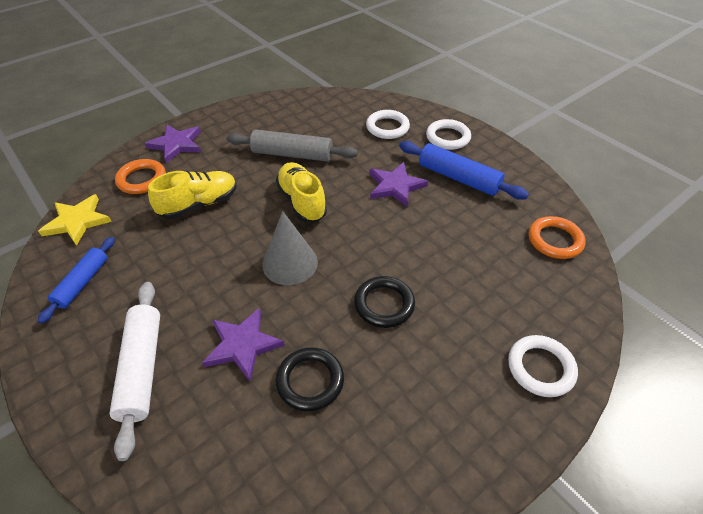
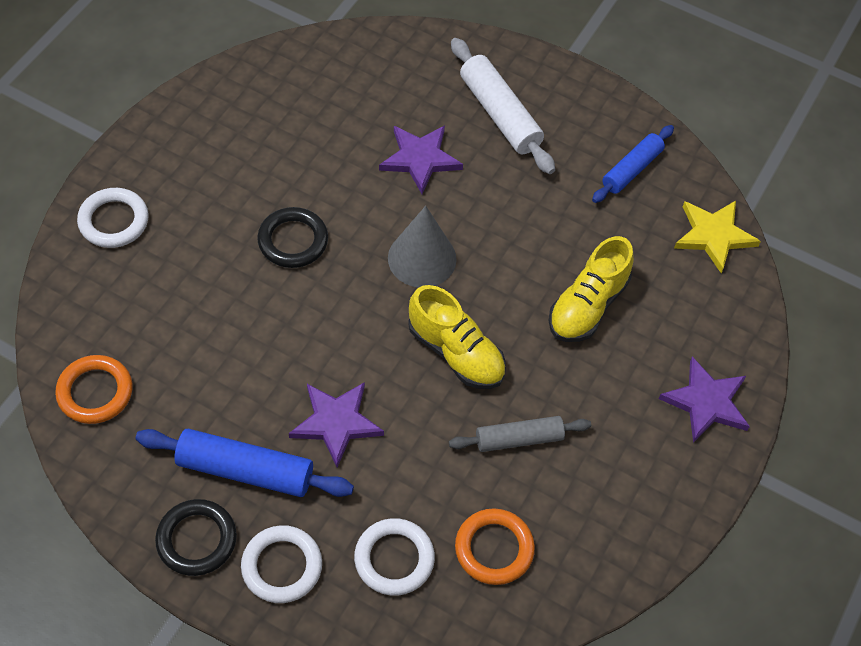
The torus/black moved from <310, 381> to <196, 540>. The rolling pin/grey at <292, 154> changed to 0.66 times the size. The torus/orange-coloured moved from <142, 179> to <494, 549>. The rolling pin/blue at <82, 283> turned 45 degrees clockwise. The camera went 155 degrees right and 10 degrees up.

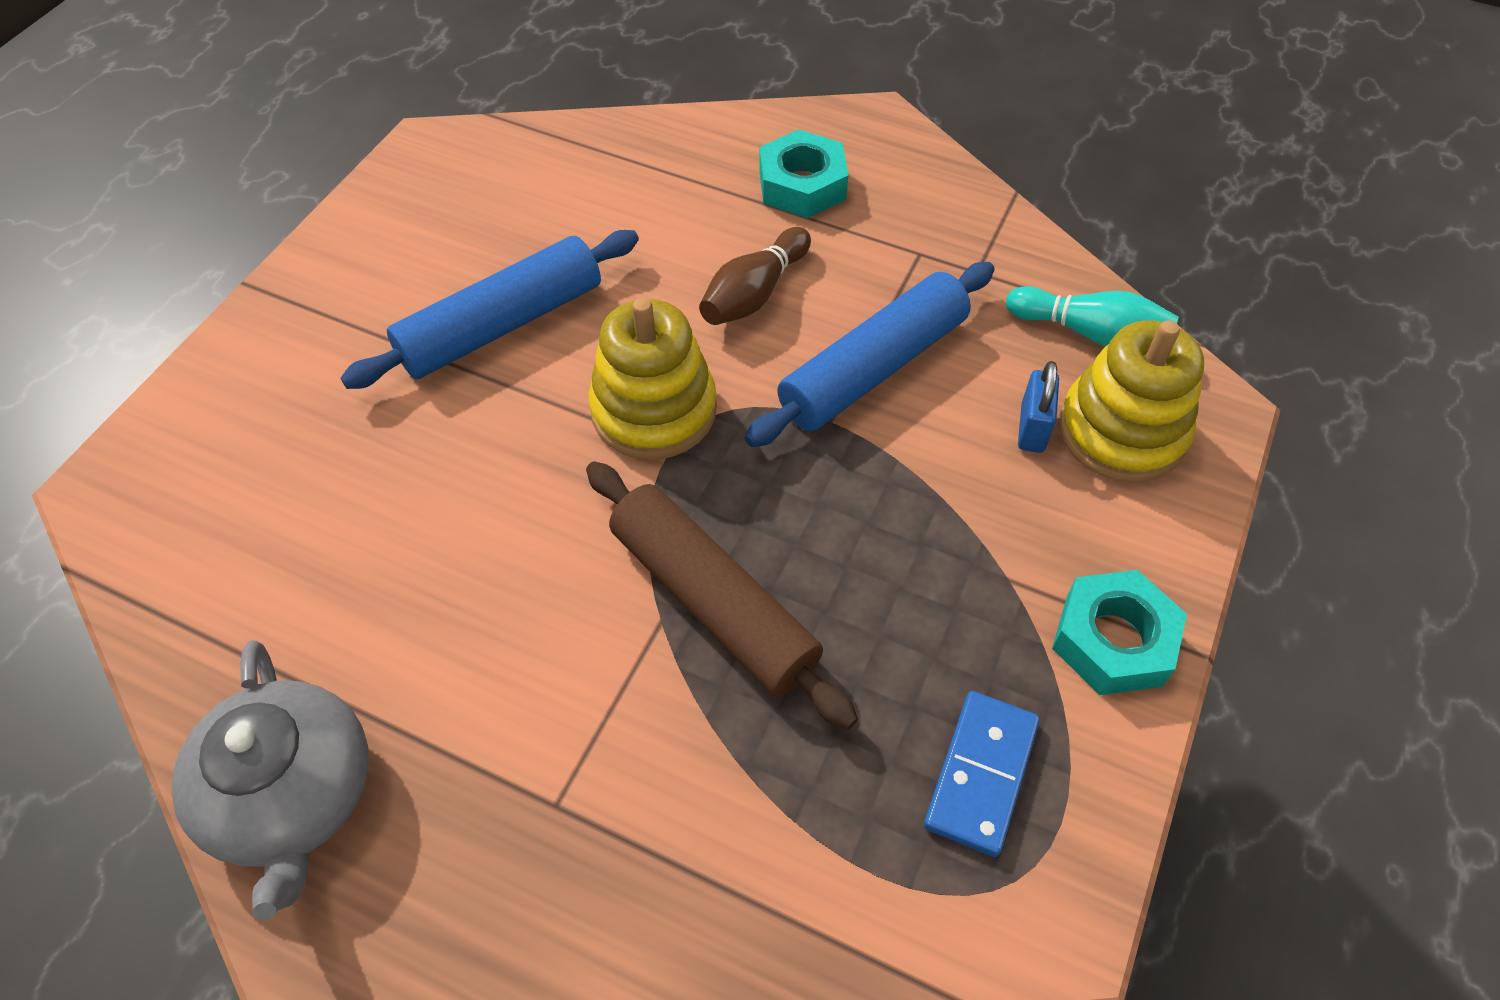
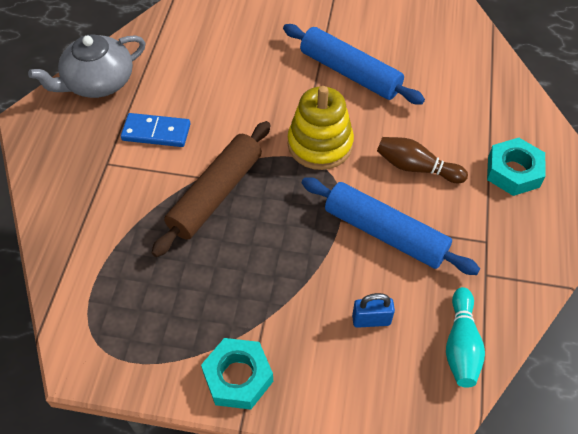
The domino piece/blue moved from <981, 774> to <156, 132>. The stacking toy/golden at <1122, 431> disappeared. The camera went 75 degrees right and 0 degrees up.

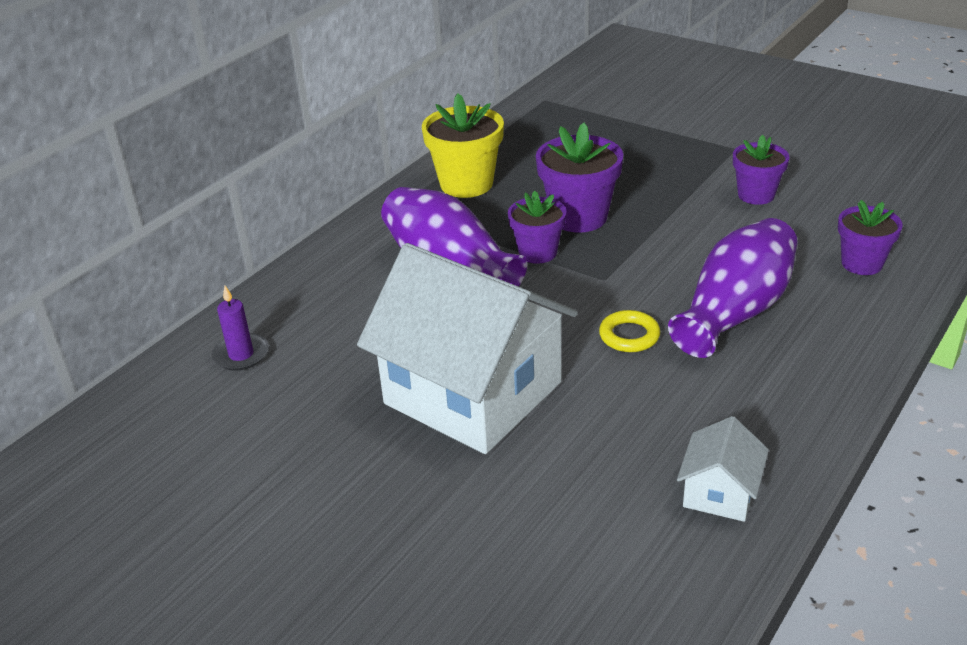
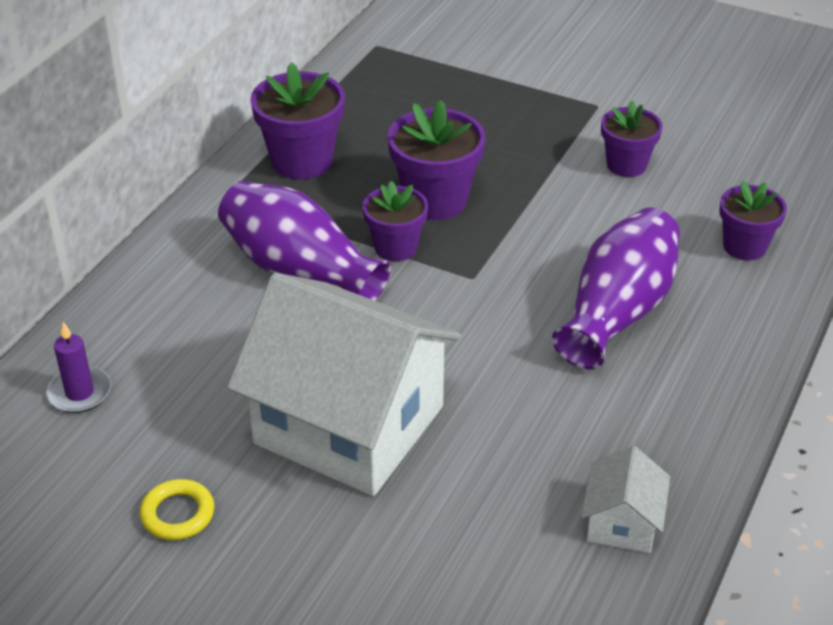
The torus/golden moved from <629, 336> to <178, 514>. The flower pot/golden at <466, 184> became the flower pot/purple at <302, 161>. The camera went 10 degrees left and 5 degrees up.

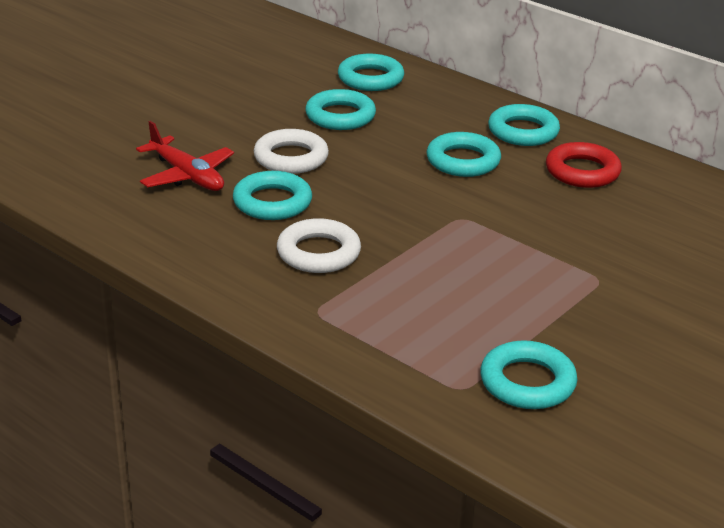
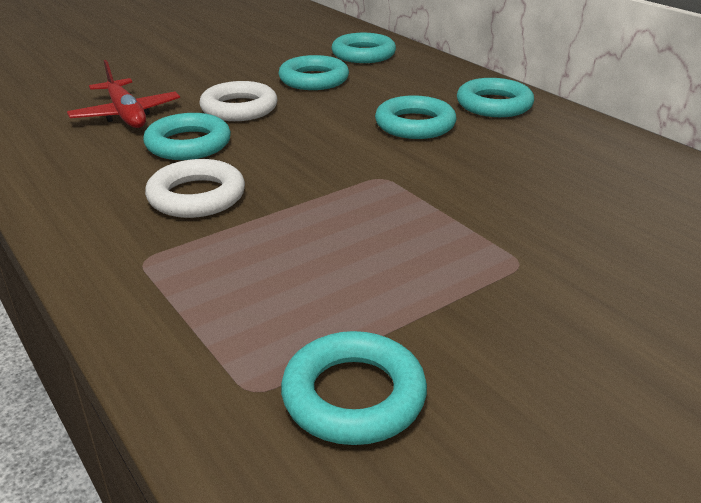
The torus/scarlet at <582, 171> disappeared. The camera went 15 degrees right and 0 degrees up.

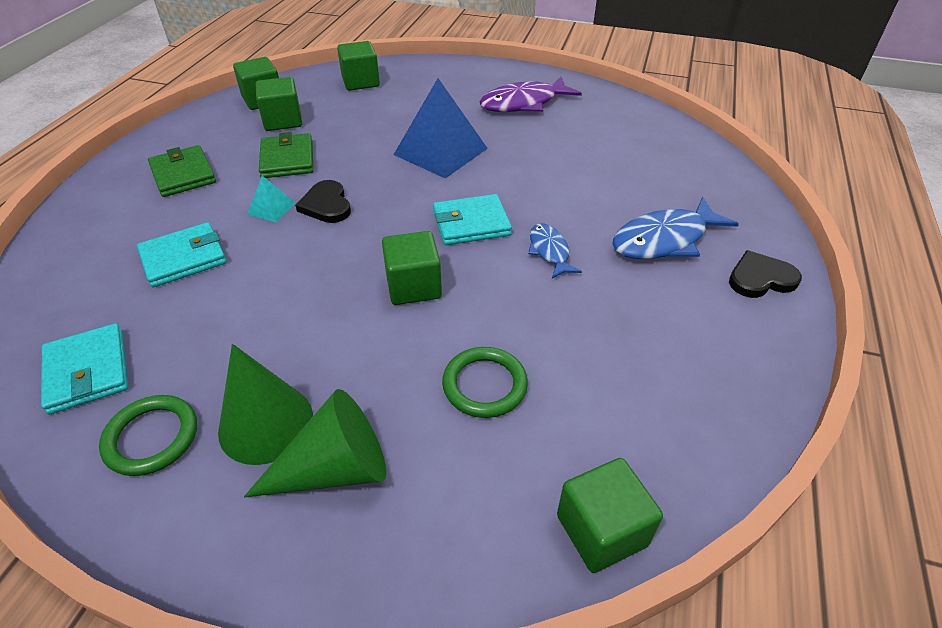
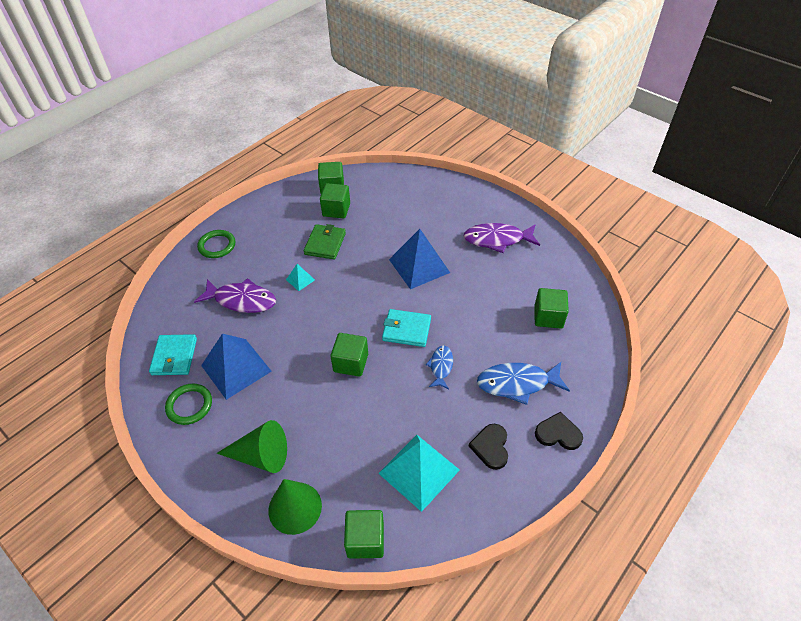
The billfold/teal at <183, 258> was replaced by the fish figure/purple at <242, 300>. The torus/green moved from <484, 385> to <217, 246>. The solid pyramid/blue at <236, 368> appeared. The cone shape/green moved from <266, 423> to <295, 507>. The solid pyramid/teal at <419, 471> appeared. The love heart/black moved from <326, 205> to <491, 447>. The cube/green moved from <360, 82> to <548, 317>. The billfold/green at <183, 174> disappeared. The camera went 25 degrees right and 5 degrees up.

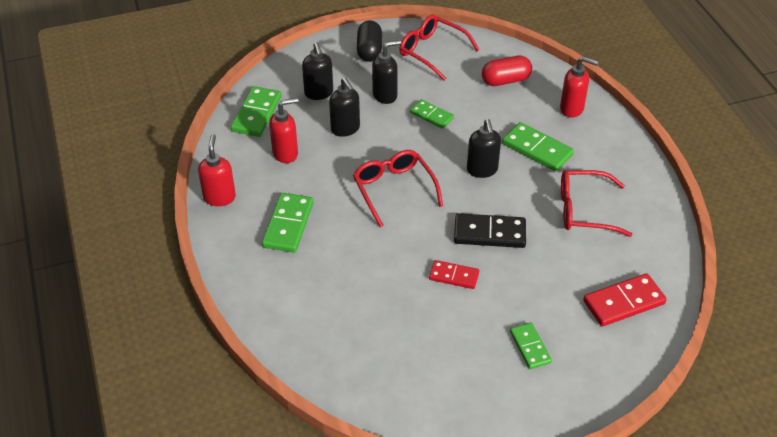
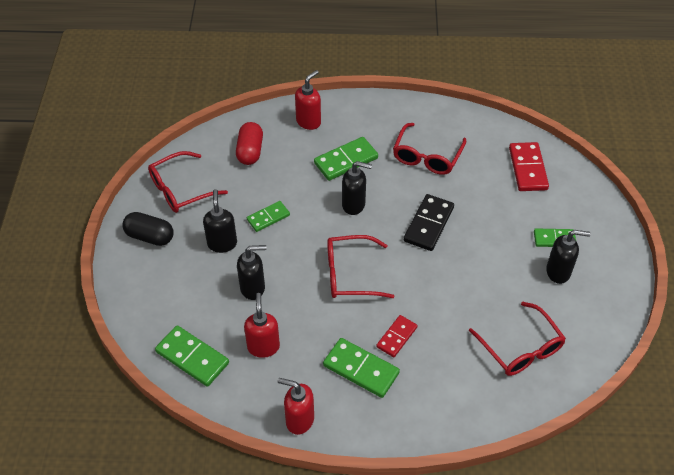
The domino piece/scarlet moved from <454, 276> to <397, 337>. The spectacles/scarlet at <521, 348> appeared. The soap pump/black moved from <319, 93> to <558, 272>. The camera went 70 degrees left and 5 degrees up.

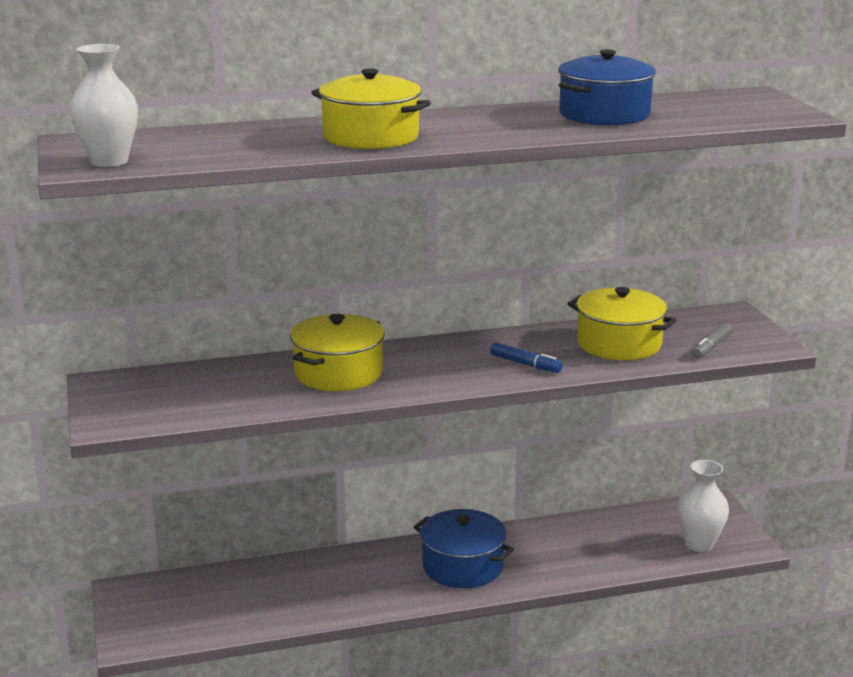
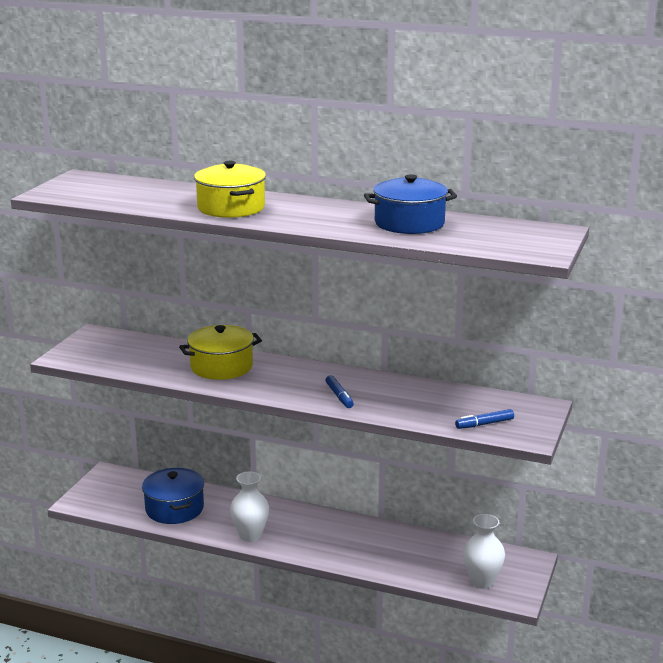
The cooking pot/blue moved from <462, 566> to <174, 509>. The tall vase/pure white moved from <109, 161> to <250, 535>. The felt pen/grey at <711, 346> became the felt pen/blue at <484, 424>. The cooking pot/golden at <619, 344> disappeared. The camera went 35 degrees right and 0 degrees up.

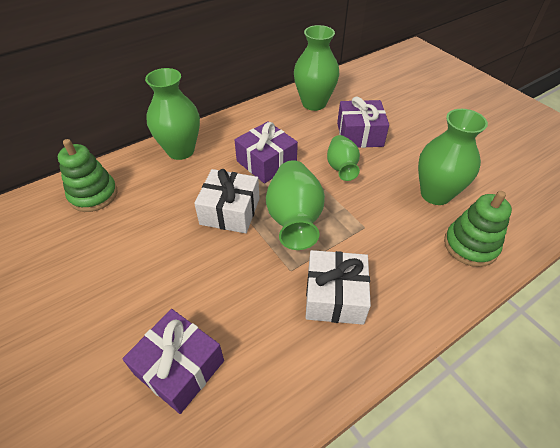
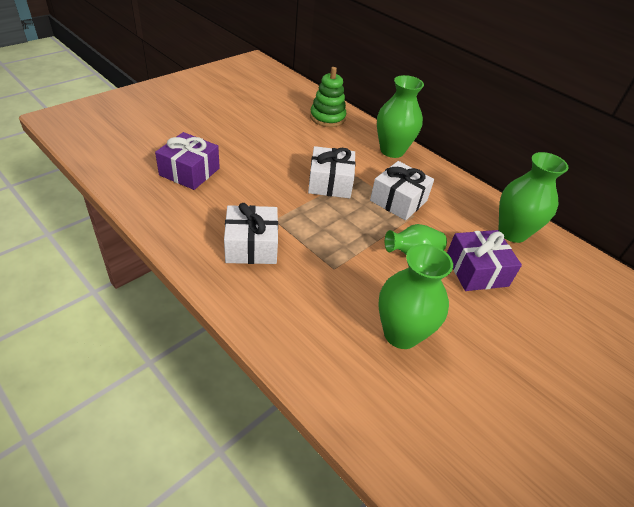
The present/purple at <266, 162> became the present/pure white at <398, 200>. The tall vase/green at <294, 219> disappeared. The stacking toy/green at <470, 245> disappeared. The camera went 75 degrees right and 5 degrees down.

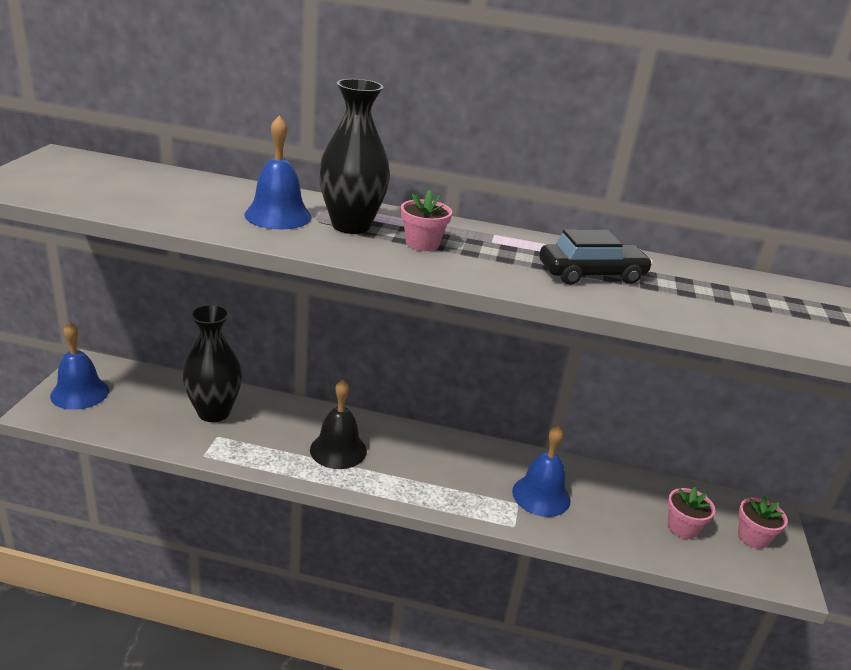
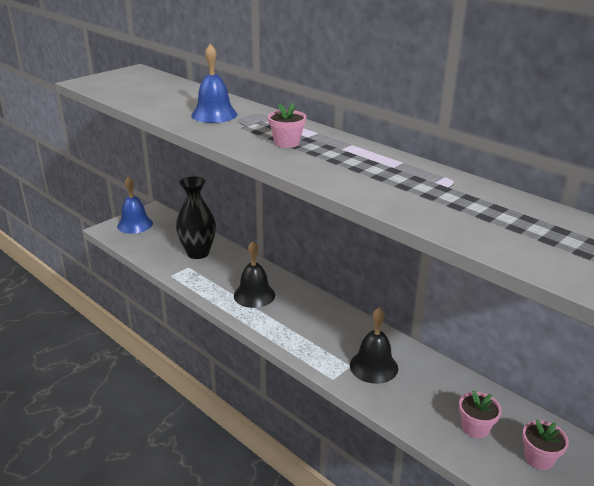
The hand bell/blue at <541, 495> became the hand bell/black at <373, 366>. The tall vase/black at <351, 226> disappeared. The toy car/black at <591, 274> disappeared. The camera went 35 degrees right and 0 degrees up.

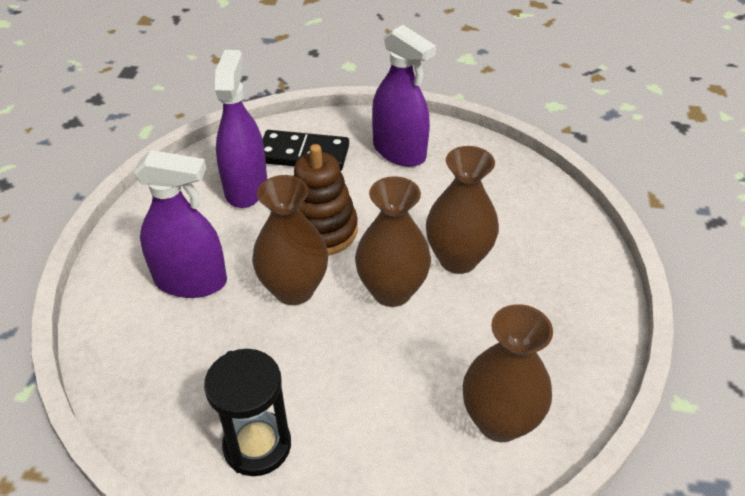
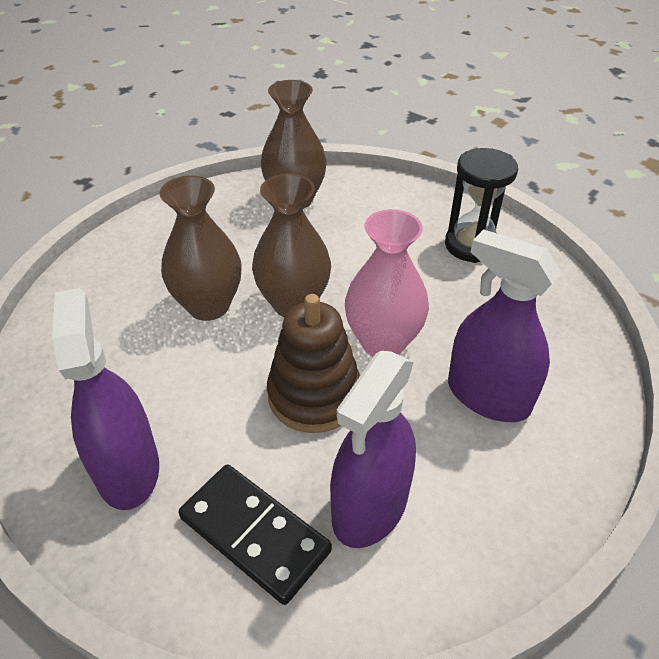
The tall vase/dark brown at <294, 289> became the tall vase/rose-pink at <383, 342>. The camera went 150 degrees left and 0 degrees up.

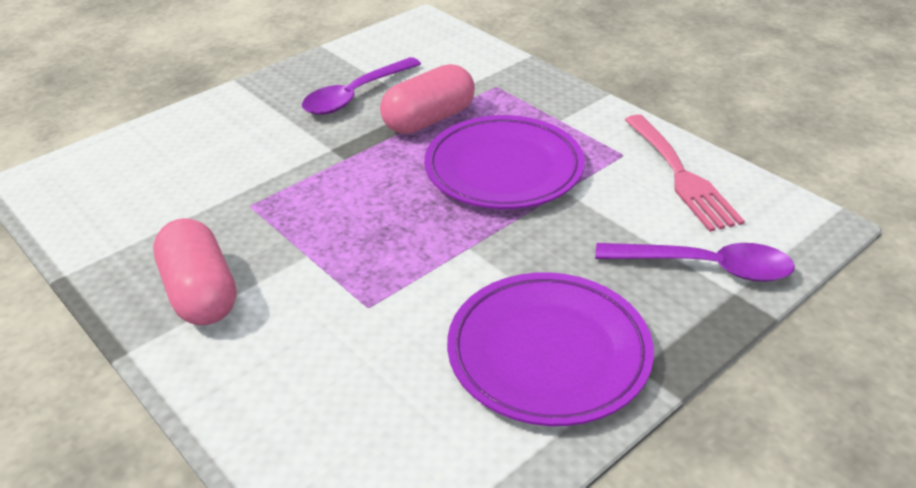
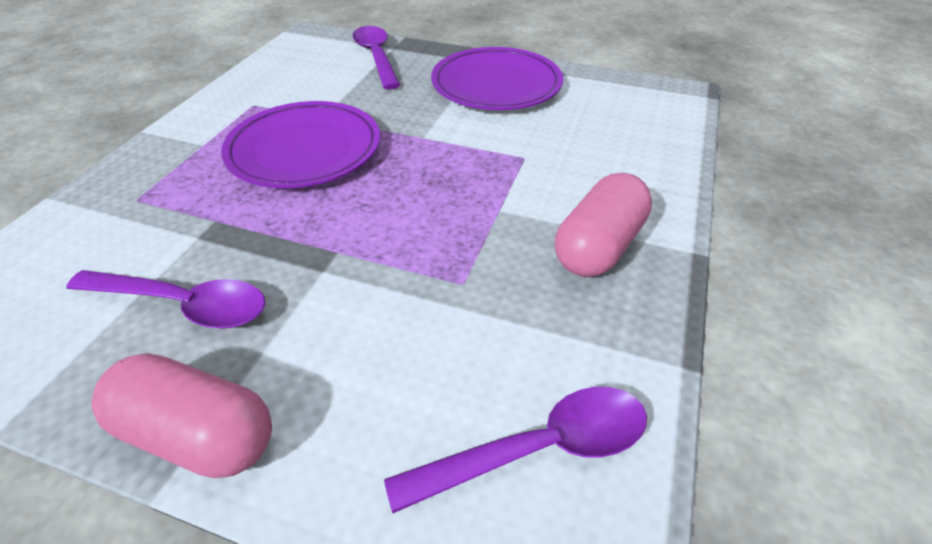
The capsule/rose-pink moved from <429, 119> to <197, 435>. The tablespoon/purple at <537, 449> appeared. The table fork/rose-pink at <681, 176> disappeared. The camera went 120 degrees left and 5 degrees up.

